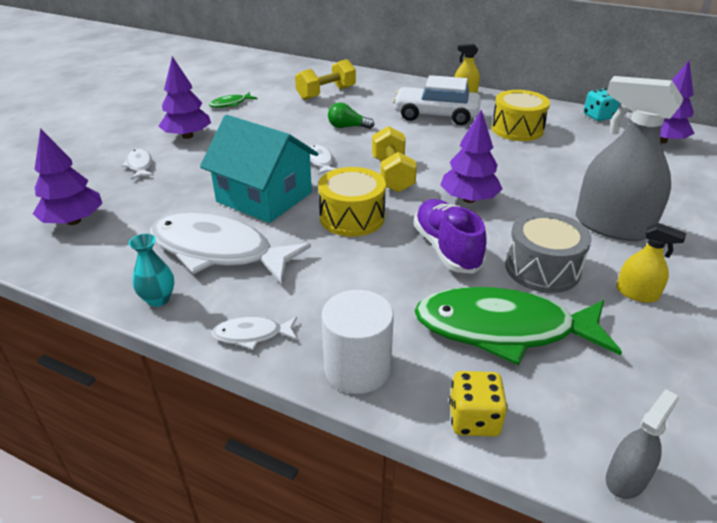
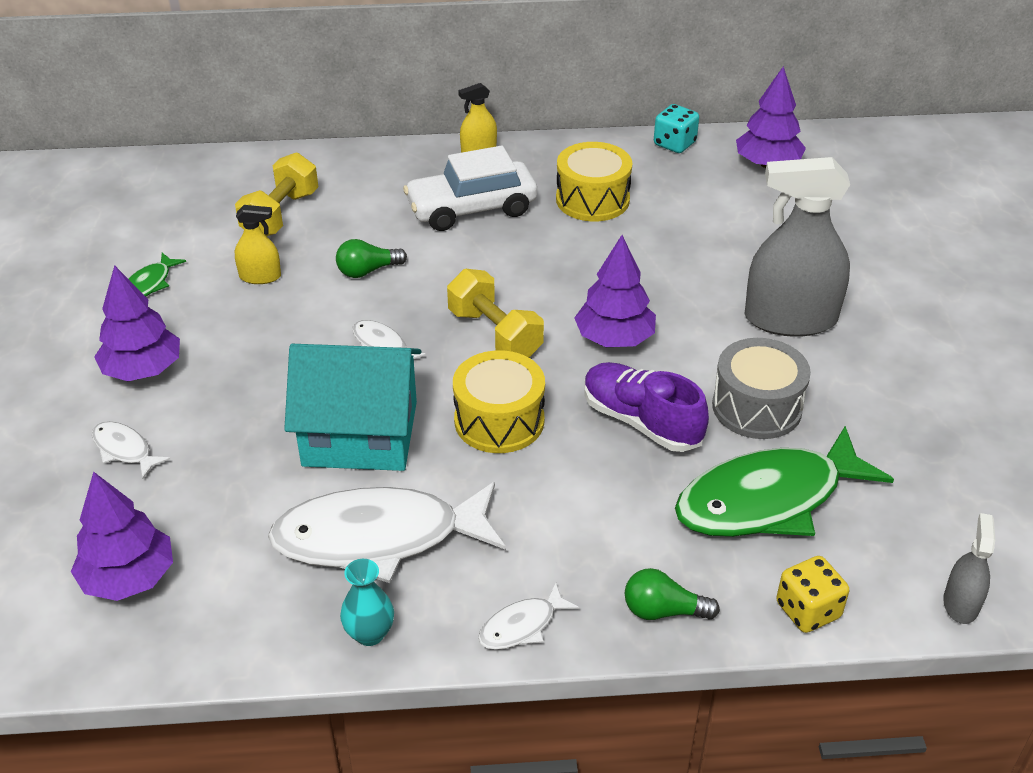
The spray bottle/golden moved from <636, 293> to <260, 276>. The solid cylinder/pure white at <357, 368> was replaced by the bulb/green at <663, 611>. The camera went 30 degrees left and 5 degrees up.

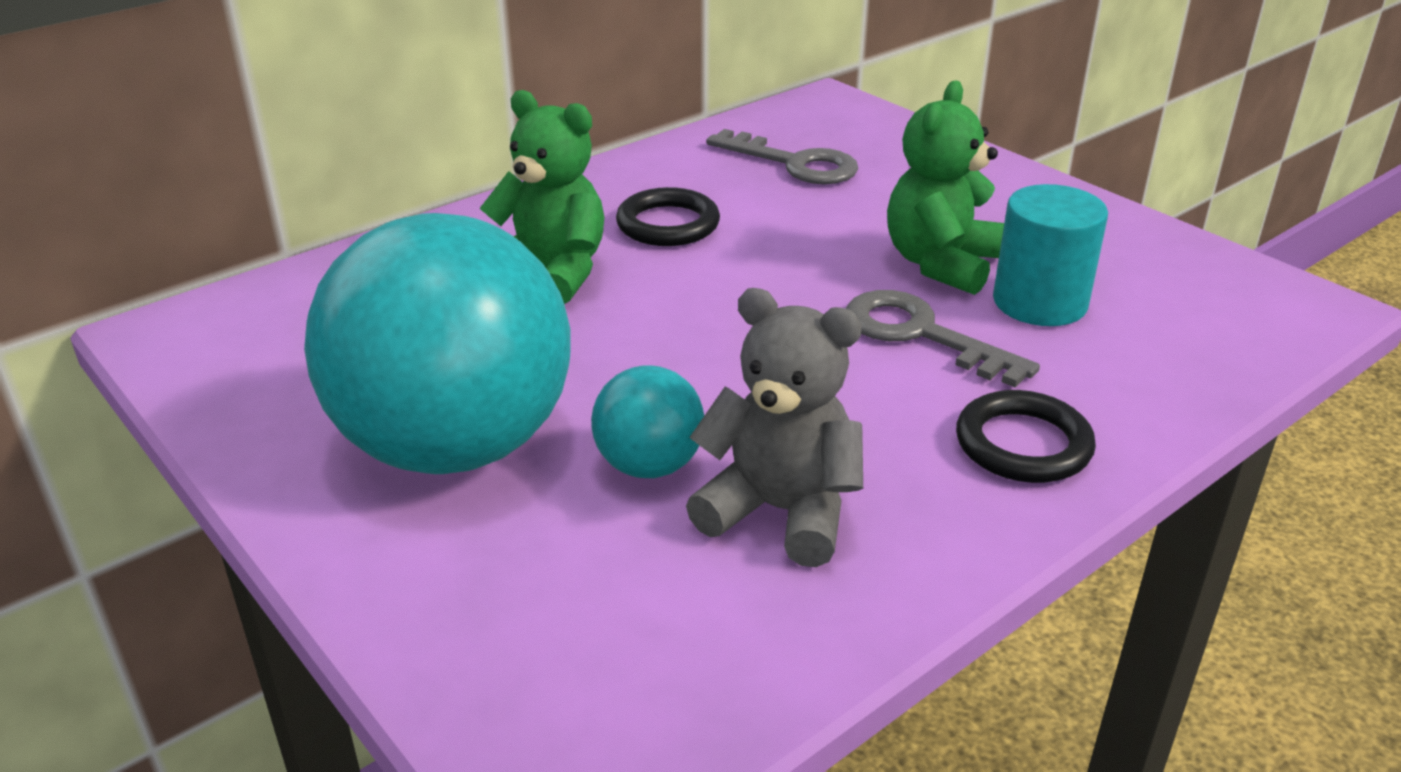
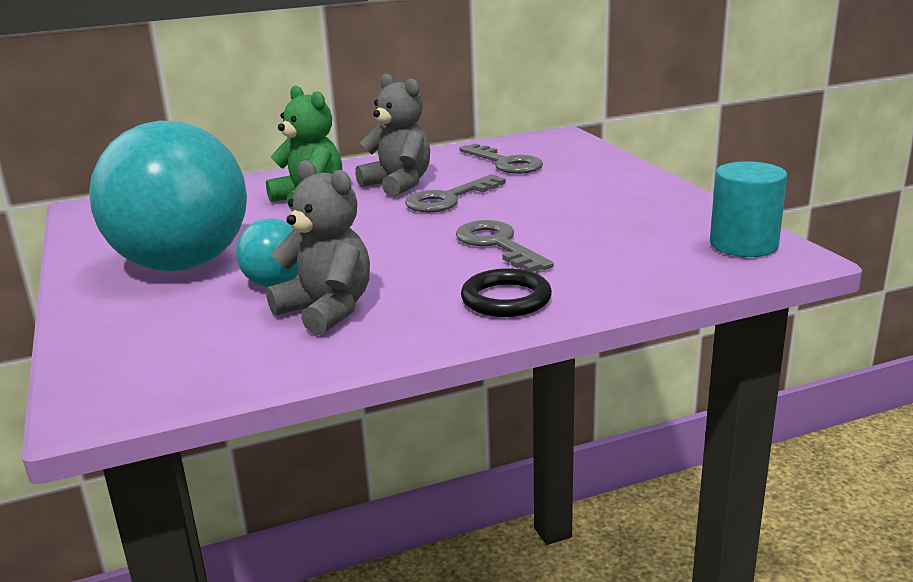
The torus/black at <668, 224> was replaced by the teddy/grey at <398, 184>. The key/grey at <448, 199> appeared. The solid cylinder/teal moved from <1039, 302> to <743, 245>. The teddy/green at <941, 264> disappeared. The camera went 20 degrees right and 10 degrees down.

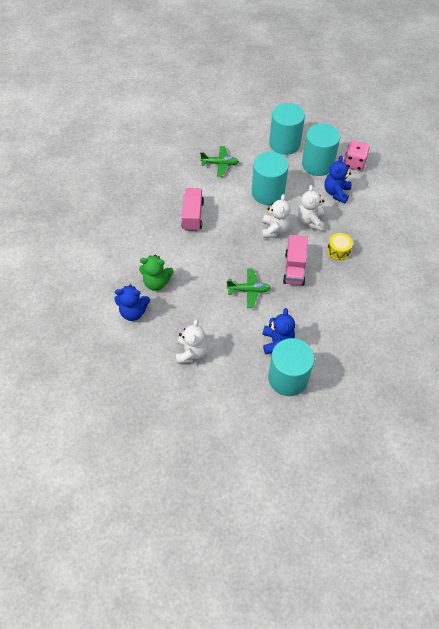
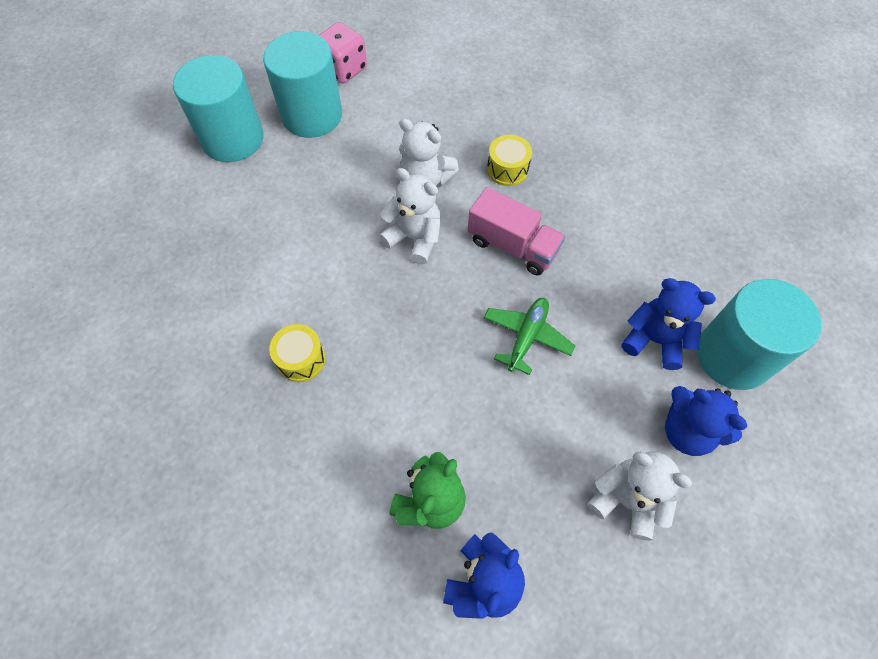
The toy truck/rose-pink at <193, 216> was replaced by the drum/golden at <301, 359>. The teddy/blue moved from <336, 193> to <687, 431>. The toy plane/green at <220, 164> disappeared. The solid cylinder/teal at <268, 192> disappeared. The camera went 65 degrees left and 5 degrees up.

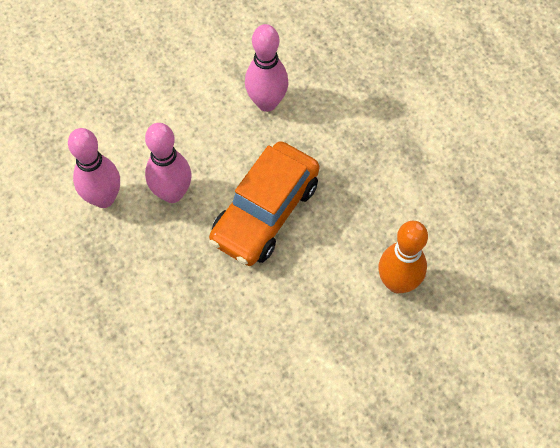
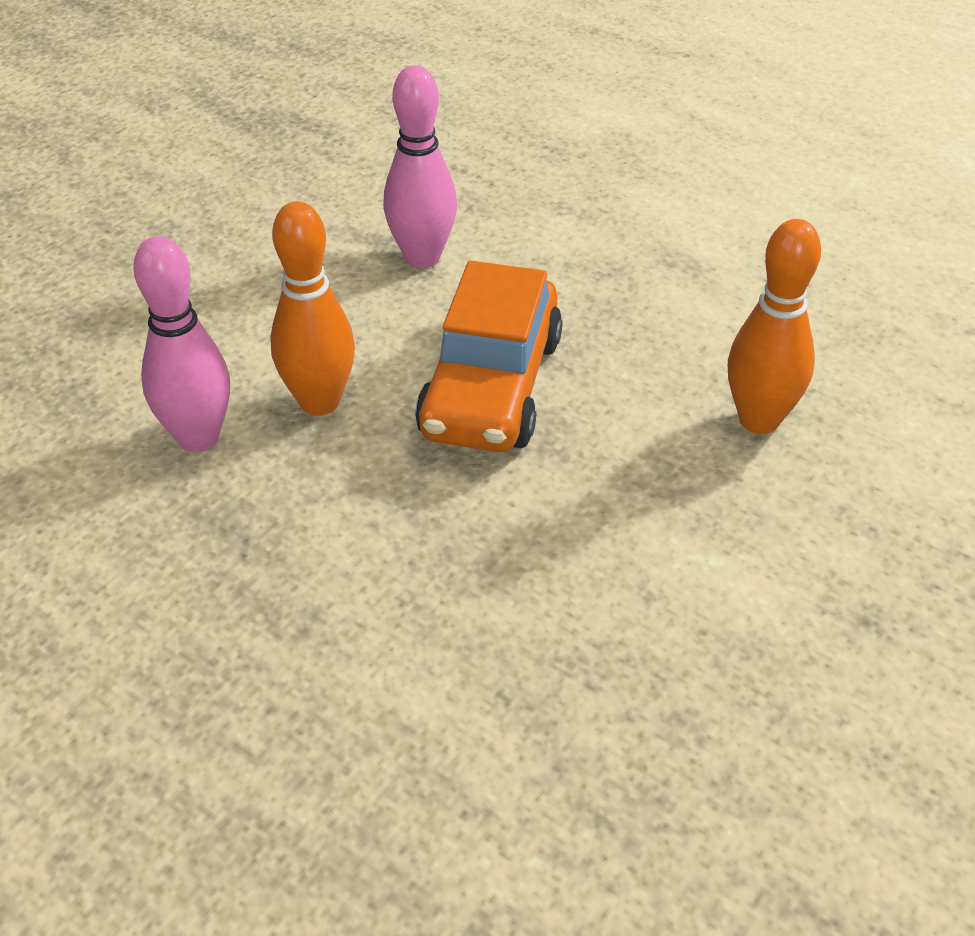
The skittle/rose-pink at <172, 193> became the skittle/orange-coloured at <319, 402>. The camera went 20 degrees left and 20 degrees down.

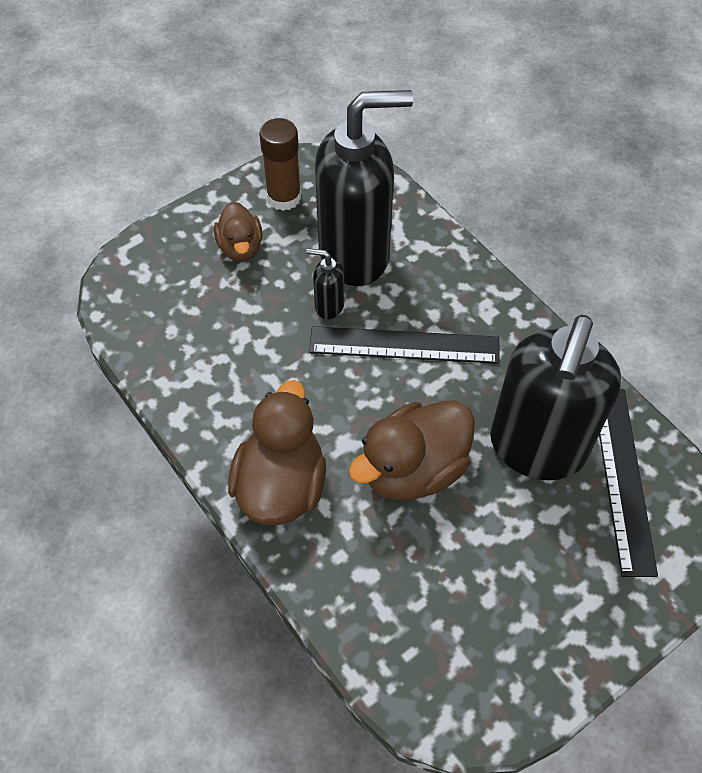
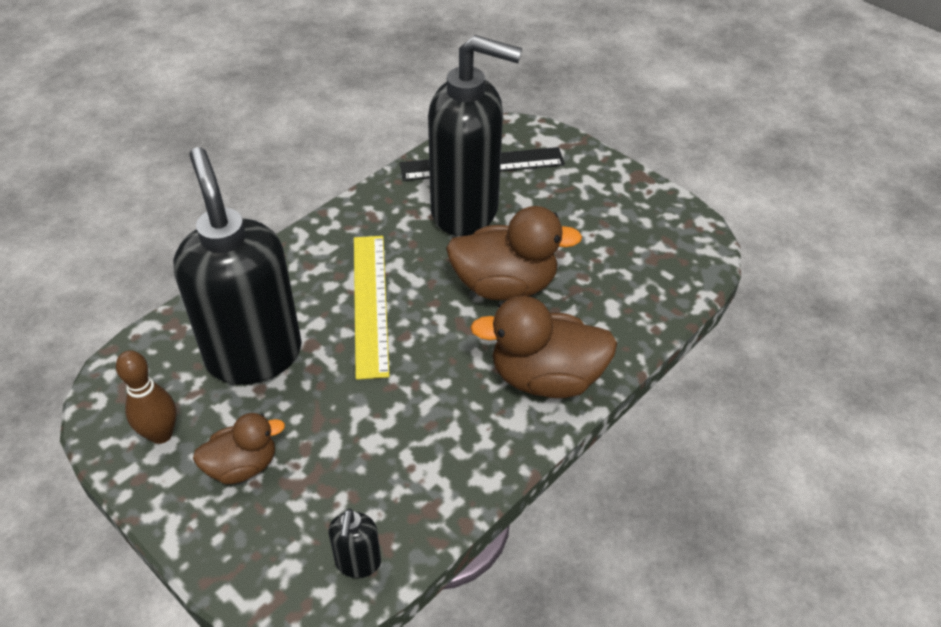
The glue/dark brown at <284, 197> was replaced by the skittle/dark brown at <161, 434>. The soap pump/black moved from <329, 306> to <358, 563>. The measuring stick/black at <404, 345> became the measuring stick/golden at <370, 303>. The rubber duck/dark brown at <413, 469> turned 45 degrees counterclockwise. The camera went 100 degrees left and 10 degrees down.

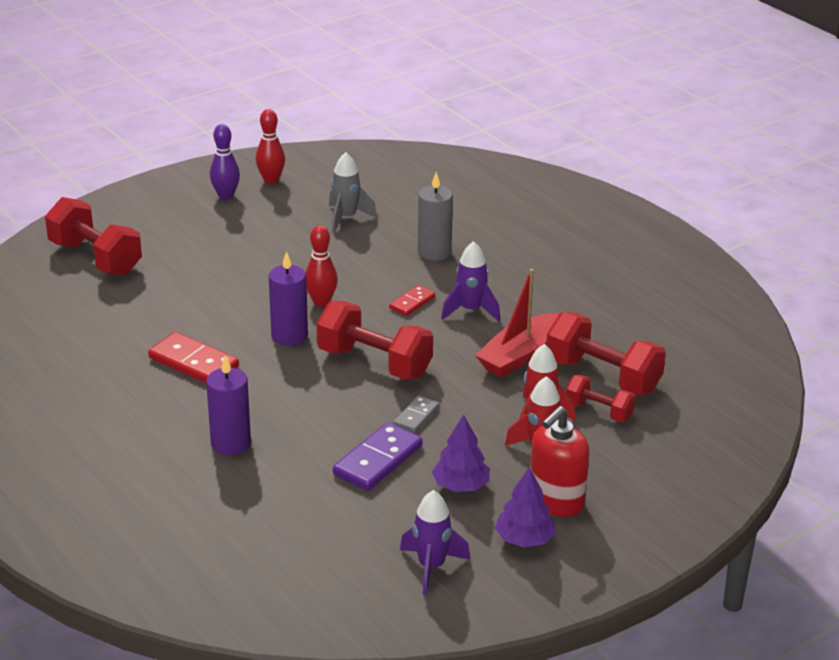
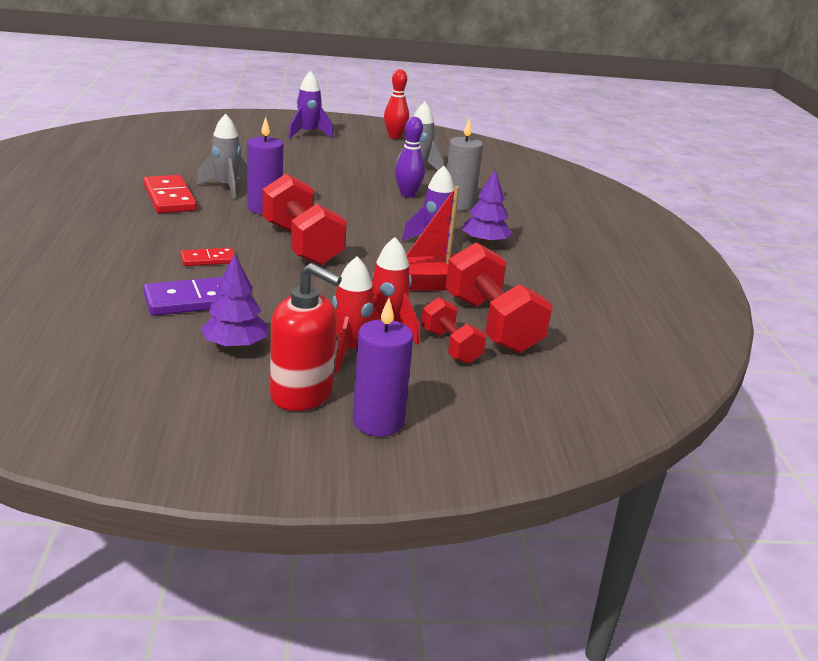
The domino piece/scarlet moved from <412, 303> to <208, 259>. The toy rocket/grey at <226, 187> appeared. The soap pump/scarlet at <556, 502> turned 135 degrees counterclockwise. The toy rocket/purple moved from <431, 567> to <308, 134>. The wax candle/purple moved from <231, 443> to <378, 422>. The skittle/purple moved from <226, 196> to <407, 194>. The toy tree/purple moved from <524, 539> to <484, 242>. The free weight/scarlet at <95, 258> disappeared. The skittle/scarlet at <321, 302> disappeared. The domino piece/grey at <416, 416> disappeared. The camera went 30 degrees right and 5 degrees down.

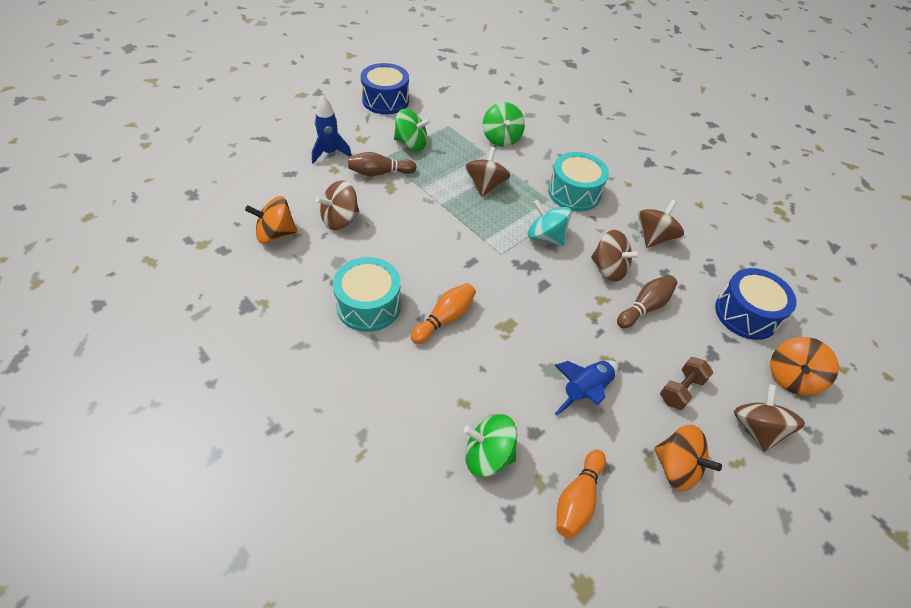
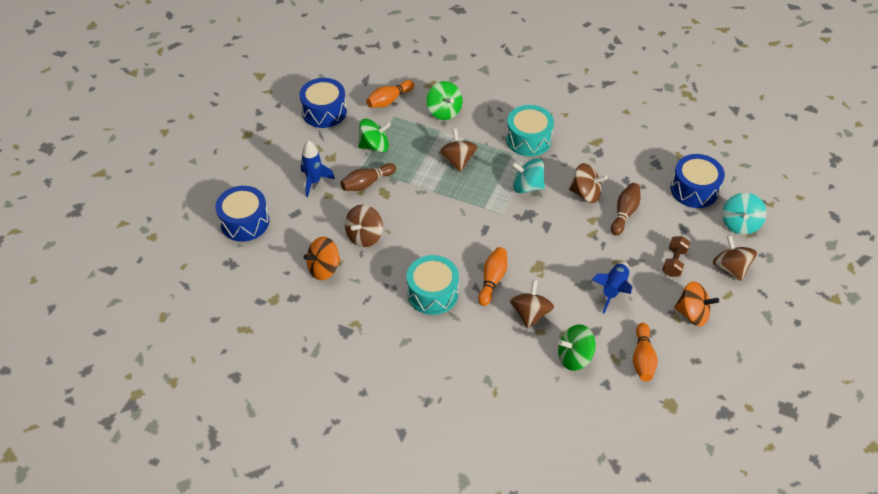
The drum/blue at <244, 222> appeared. The skittle/orange-coloured at <389, 100> appeared. The whirligig/dark brown moved from <654, 237> to <530, 313>. The whirligig/orange-coloured at <791, 377> became the whirligig/teal at <740, 224>. The camera went 20 degrees left and 0 degrees up.

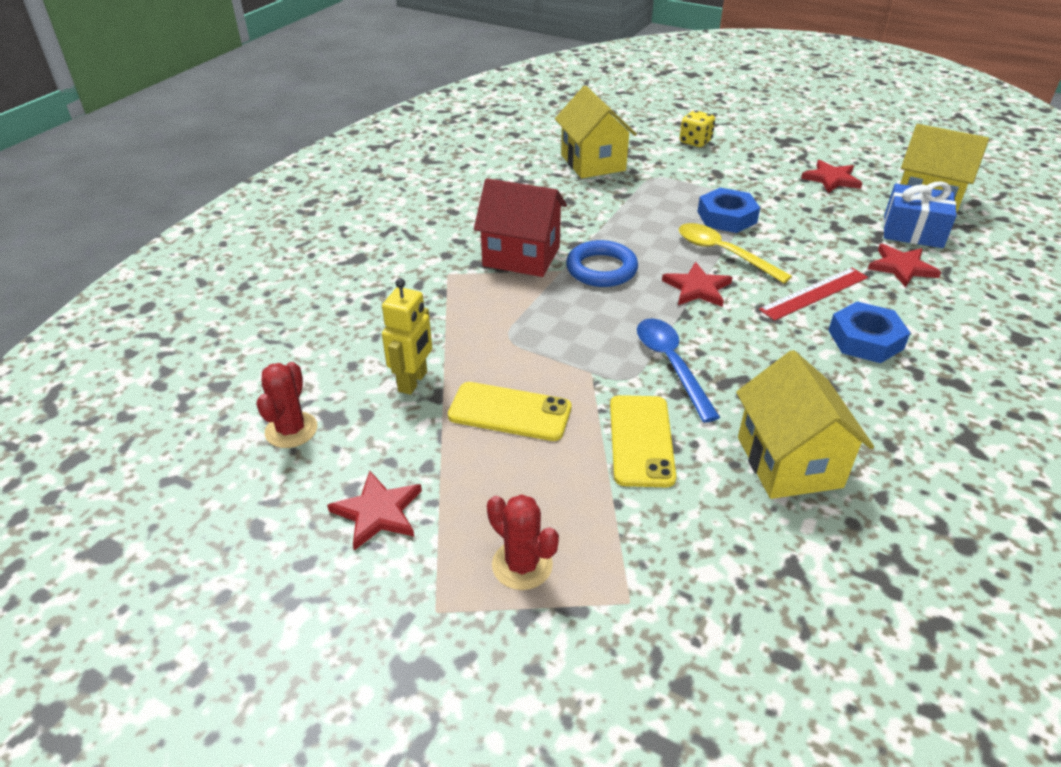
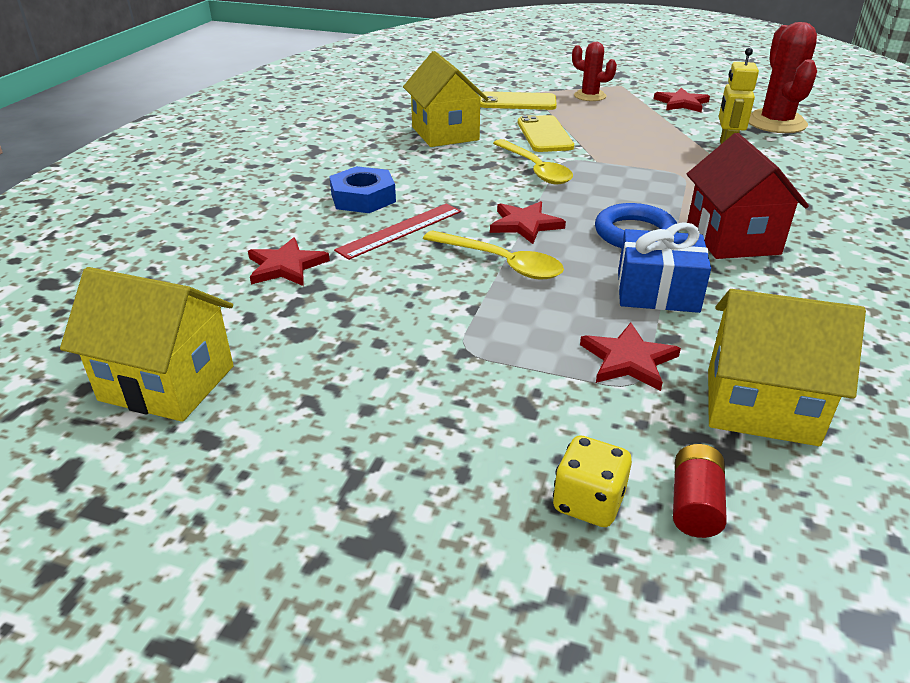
The mobile phone/golden moved from <510, 412> to <517, 102>. The tablespoon/blue at <671, 365> became the tablespoon/golden at <535, 169>. The star shape/scarlet moved from <831, 179> to <628, 360>. The present/blue moved from <913, 231> to <657, 291>. The battery/scarlet at <694, 505> appeared. The house/scarlet at <521, 256> turned 75 degrees clockwise. The house/golden at <593, 163> turned 45 degrees counterclockwise. The cactus/scarlet at <291, 430> changed to 1.68 times the size. The hex nut/blue at <727, 217> disappeared. The camera went 170 degrees right and 5 degrees down.

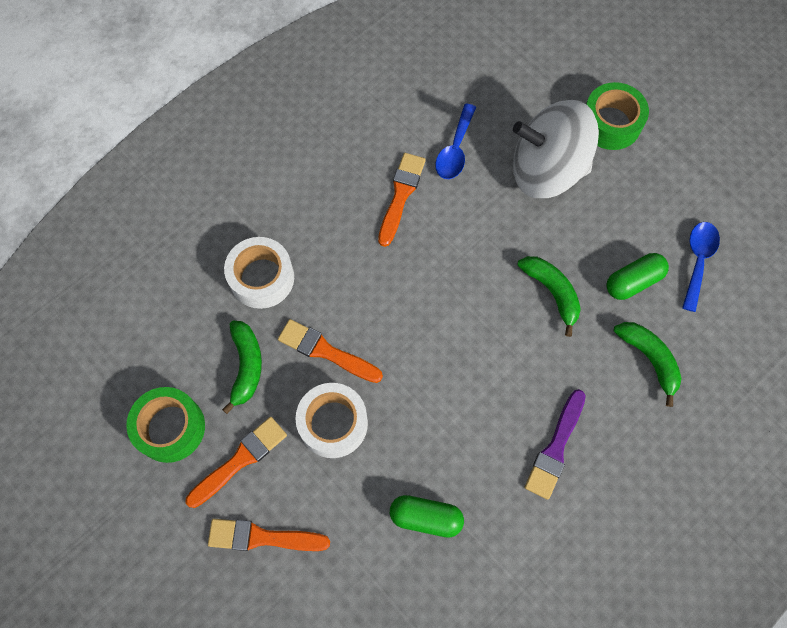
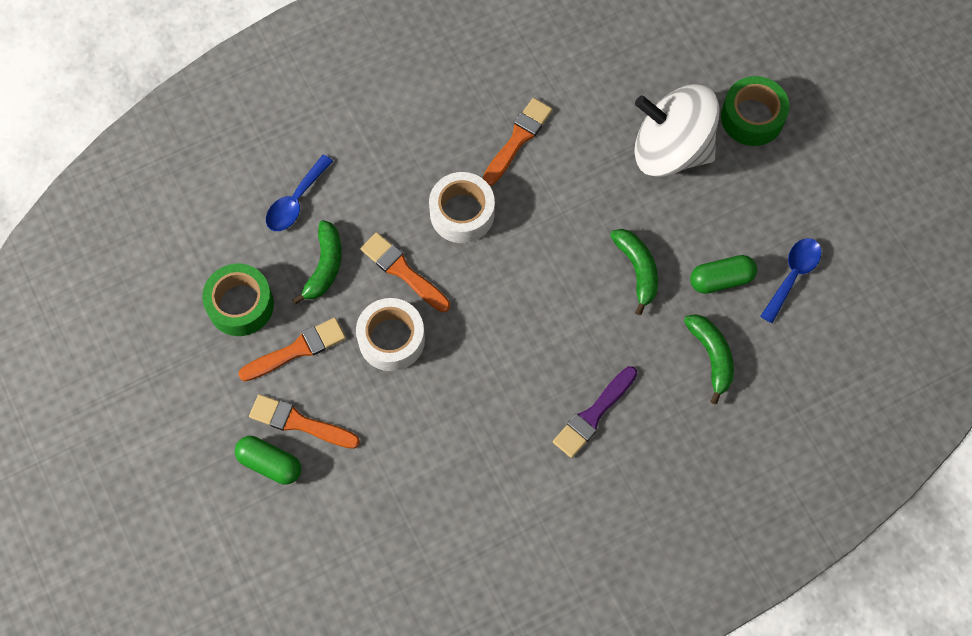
The capsule/green moved from <426, 517> to <270, 463>. The tablespoon/blue moved from <455, 149> to <296, 201>. The sticky tape/pure white moved from <262, 278> to <462, 213>. The camera went 15 degrees right and 0 degrees up.

